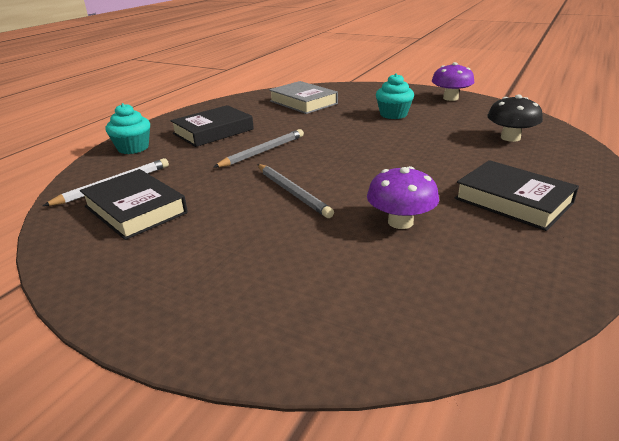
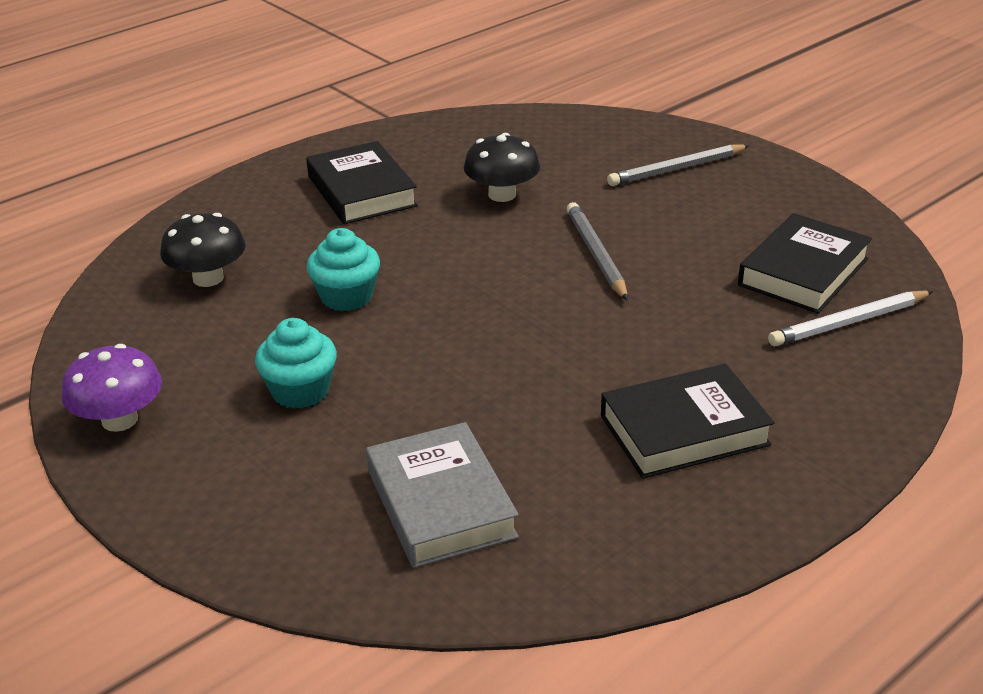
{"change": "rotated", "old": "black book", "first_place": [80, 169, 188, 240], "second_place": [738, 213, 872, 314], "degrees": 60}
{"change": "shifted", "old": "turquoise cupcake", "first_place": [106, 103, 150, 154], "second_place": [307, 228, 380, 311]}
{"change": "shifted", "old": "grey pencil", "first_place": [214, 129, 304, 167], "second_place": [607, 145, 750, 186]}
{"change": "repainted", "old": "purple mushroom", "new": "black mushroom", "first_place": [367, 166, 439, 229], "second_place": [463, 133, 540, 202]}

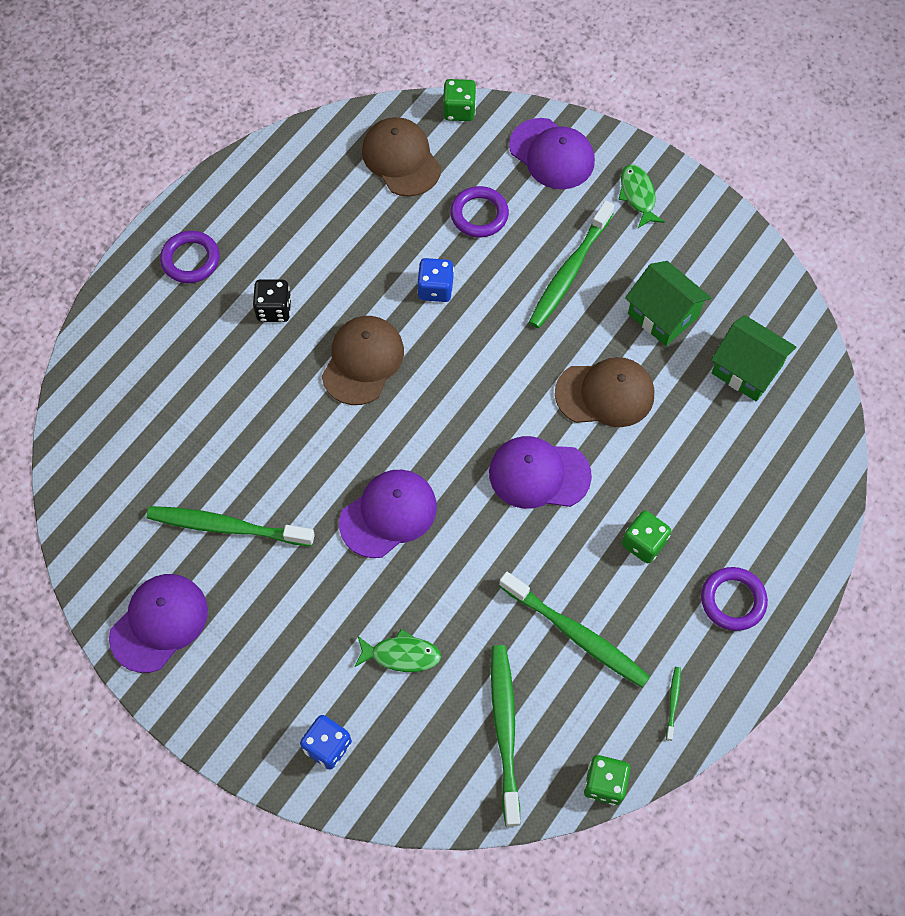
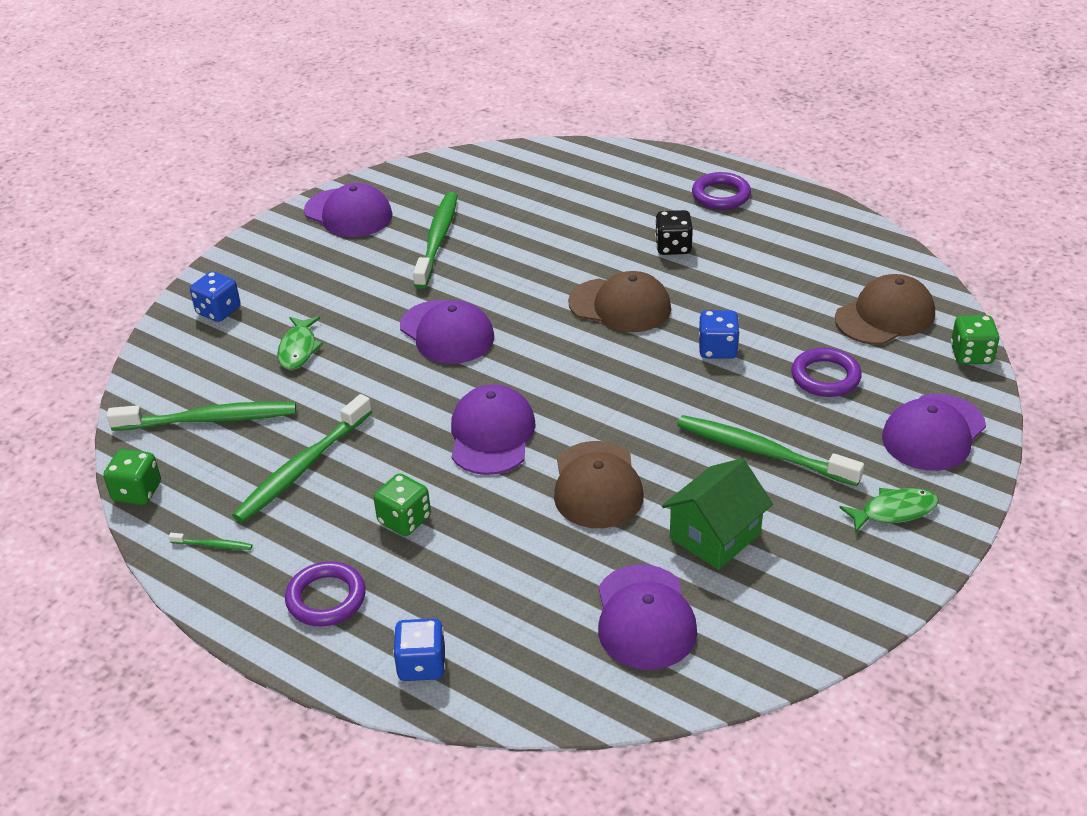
{"change": "swapped", "old": "green house", "new": "purple cap", "first_place": [711, 315, 797, 401], "second_place": [598, 565, 697, 670]}
{"change": "new", "new": "blue dice", "second_place": [393, 618, 445, 681]}

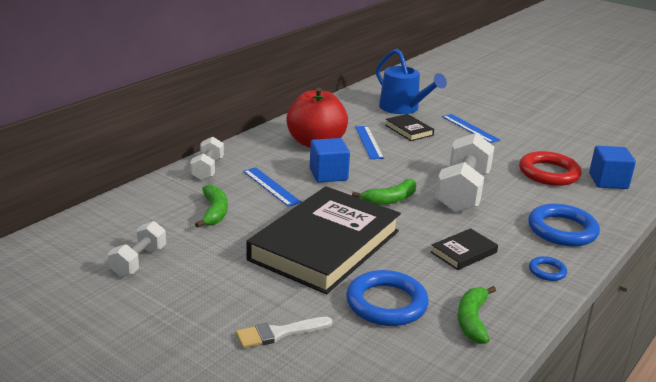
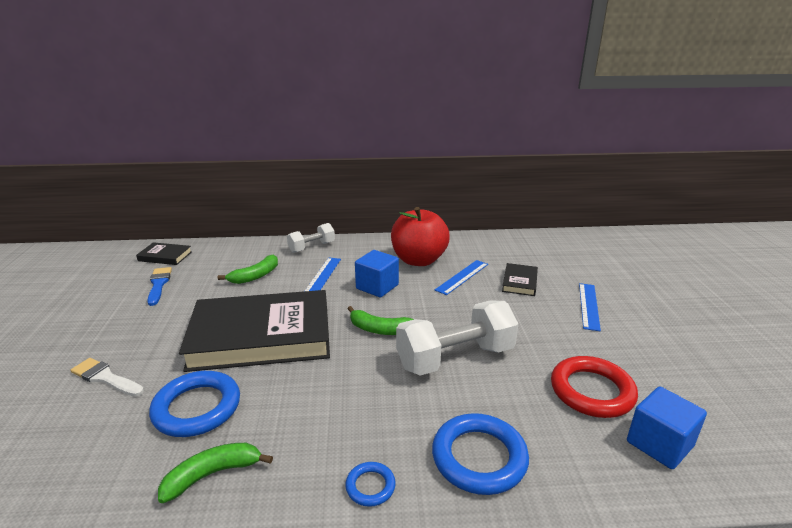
{"change": "swapped", "old": "white dumbbell", "new": "blue brush", "first_place": [108, 221, 166, 277], "second_place": [147, 267, 172, 306]}
{"change": "gone", "old": "blue watering can", "first_place": [376, 48, 447, 114]}
{"change": "shifted", "old": "black book", "first_place": [431, 228, 498, 270], "second_place": [136, 242, 192, 265]}

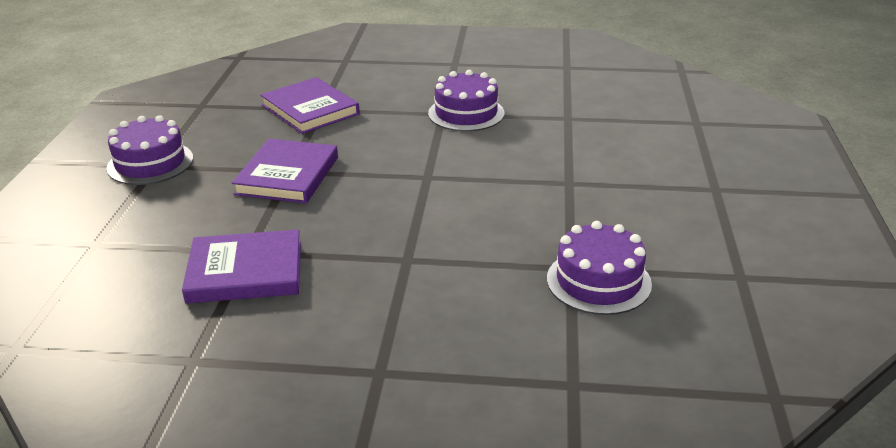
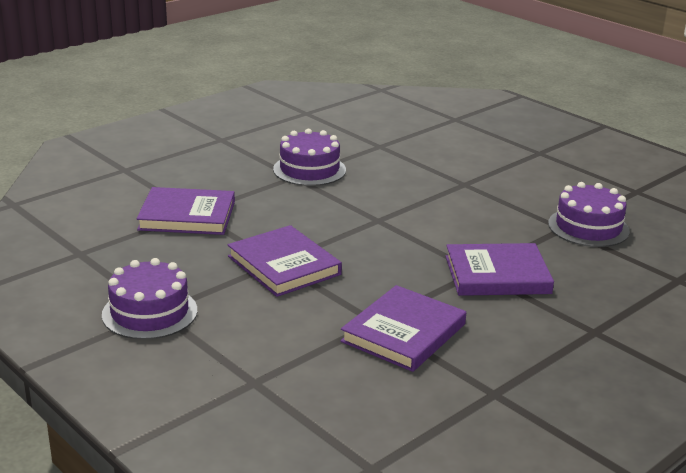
{"change": "new", "new": "purple book", "second_place": [446, 243, 554, 296]}

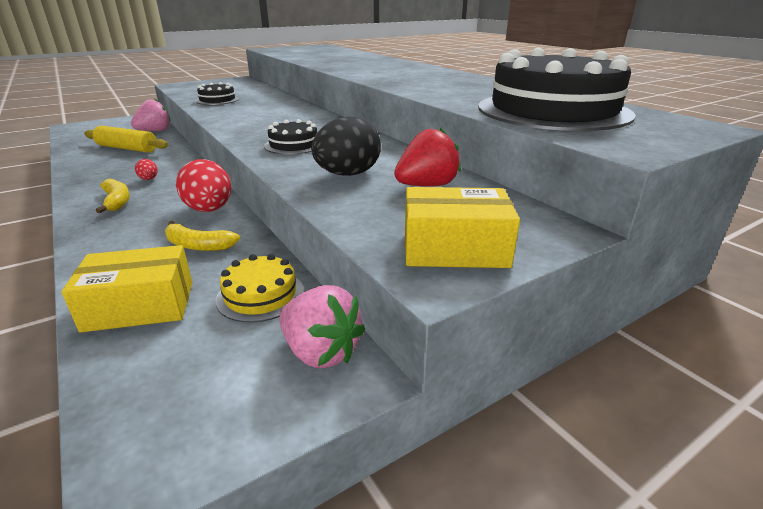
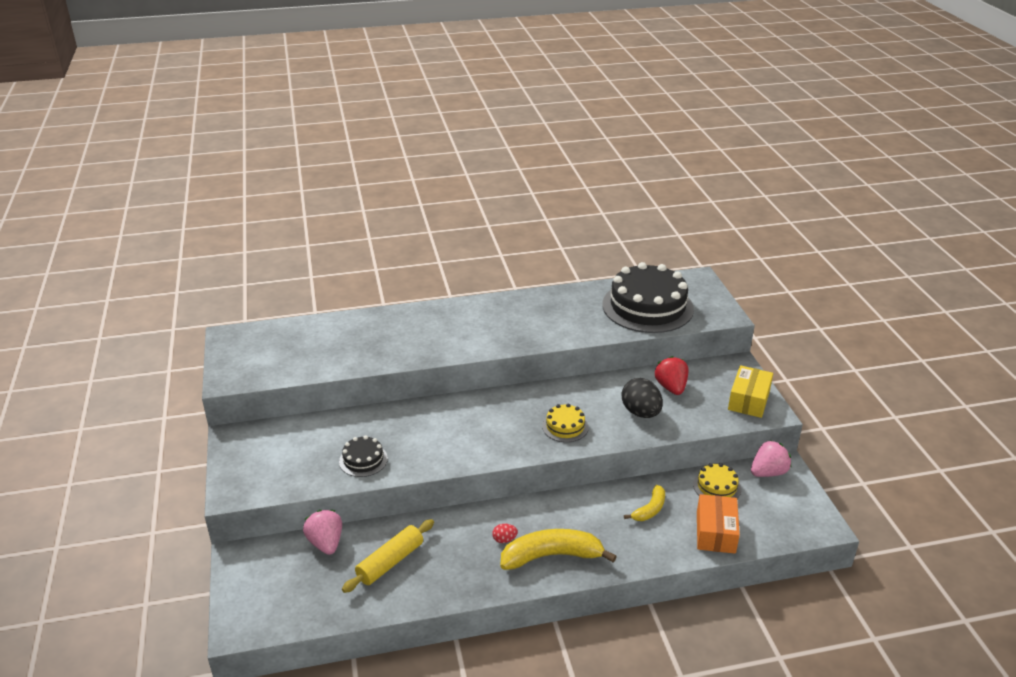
{"change": "repainted", "old": "yellow box", "new": "orange box", "first_place": [61, 245, 192, 332], "second_place": [697, 494, 740, 554]}
{"change": "scaled", "old": "yellow banana", "first_place": [96, 178, 130, 213], "second_place": [500, 529, 617, 570], "factor": 1.83}
{"change": "gone", "old": "red egg", "first_place": [176, 159, 231, 212]}
{"change": "repainted", "old": "black cake", "new": "yellow cake", "first_place": [264, 119, 317, 155], "second_place": [542, 403, 589, 442]}

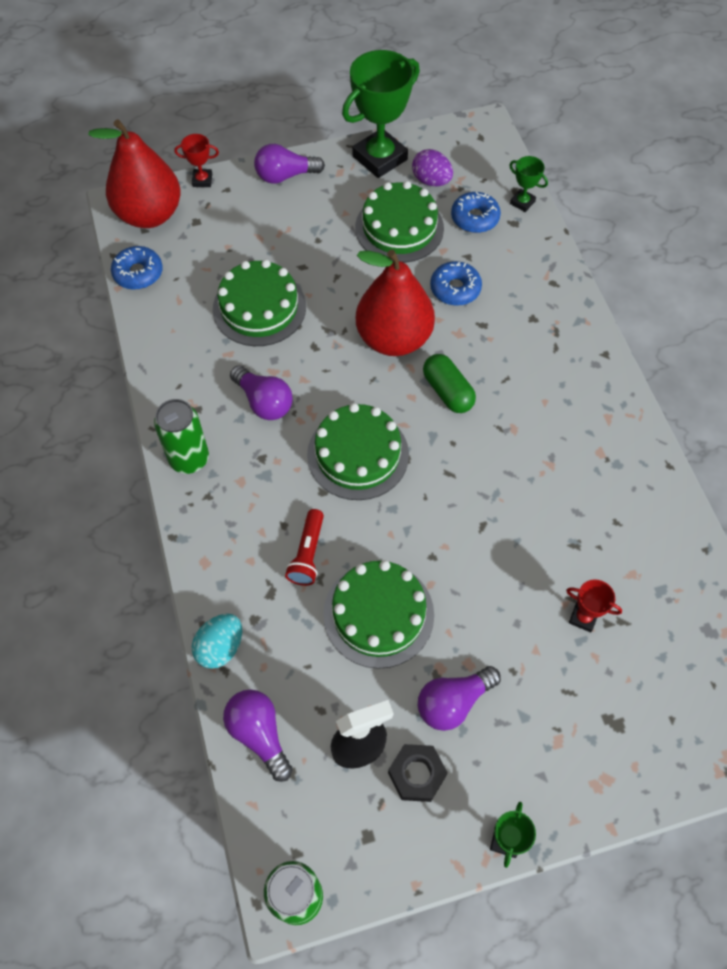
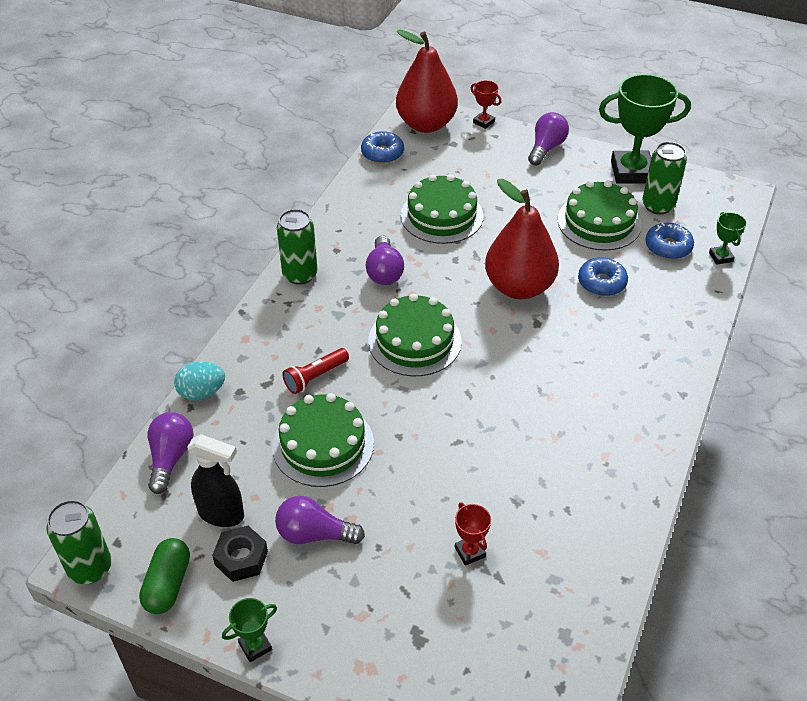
{"change": "rotated", "old": "purple light bulb", "first_place": [254, 144, 325, 184], "second_place": [528, 112, 569, 166], "degrees": 90}
{"change": "swapped", "old": "purple egg", "new": "green can", "first_place": [412, 149, 453, 186], "second_place": [642, 142, 687, 215]}
{"change": "shifted", "old": "green capsule", "first_place": [423, 354, 476, 413], "second_place": [139, 538, 190, 614]}

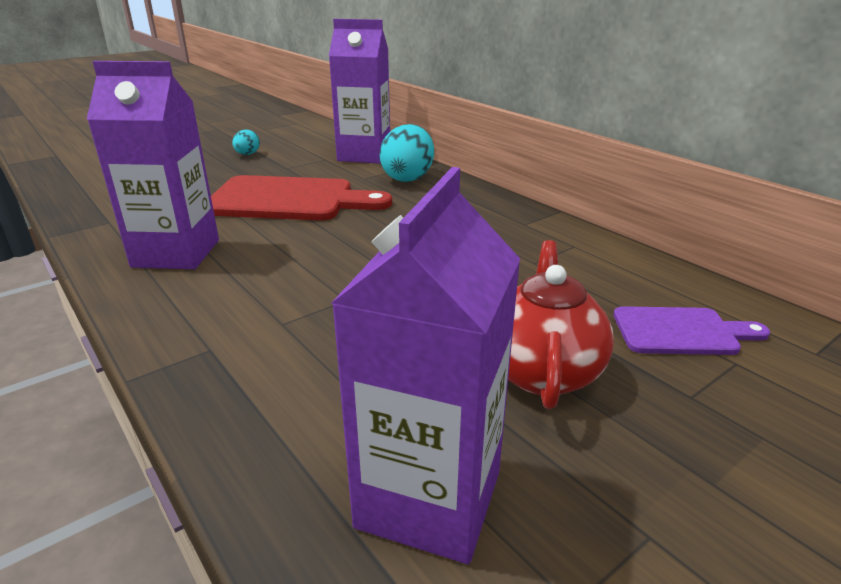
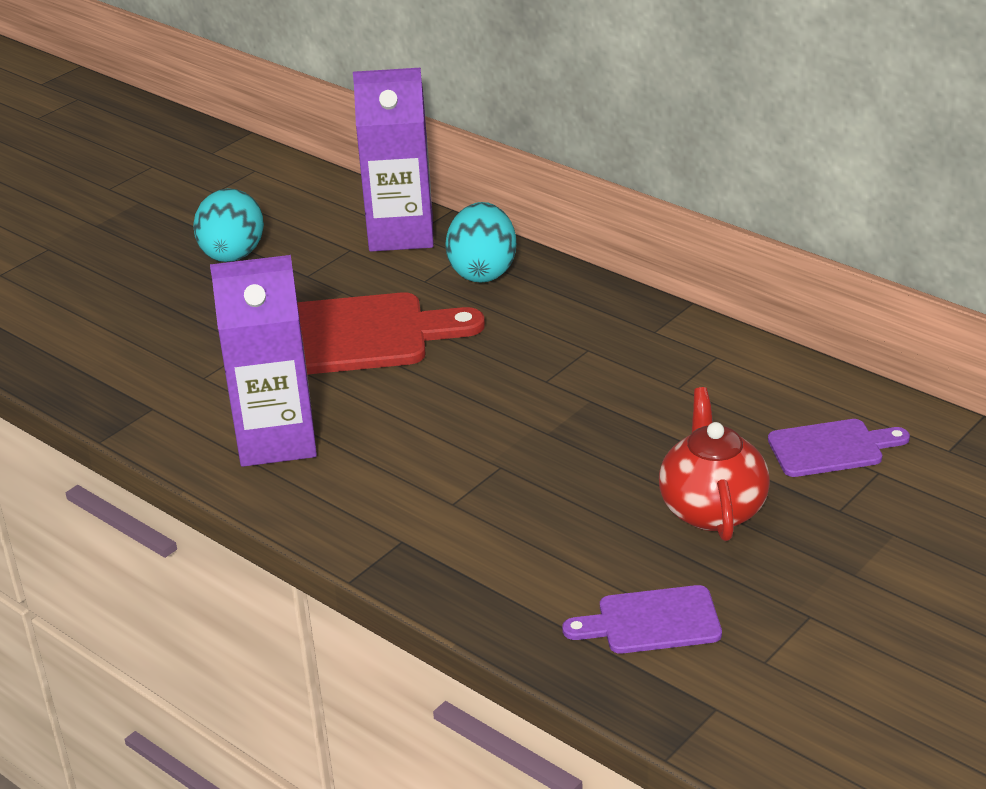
{"change": "scaled", "old": "turquoise egg", "first_place": [232, 129, 260, 155], "second_place": [194, 188, 264, 262], "factor": 1.94}
{"change": "swapped", "old": "purple carton", "new": "purple cutting board", "first_place": [332, 167, 520, 564], "second_place": [562, 585, 722, 654]}

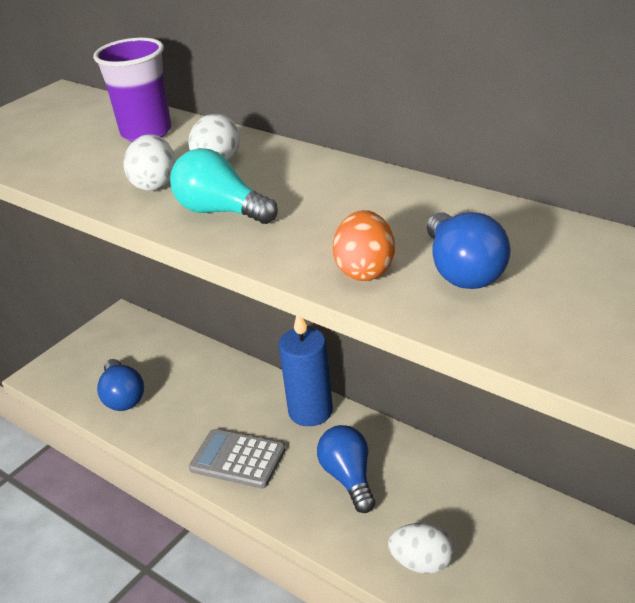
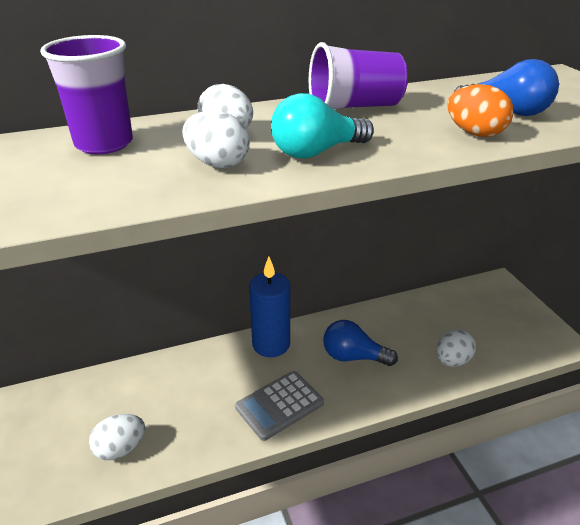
{"change": "swapped", "old": "blue light bulb", "new": "white egg", "first_place": [97, 359, 144, 411], "second_place": [89, 414, 145, 460]}
{"change": "new", "new": "purple cup", "second_place": [309, 42, 408, 109]}

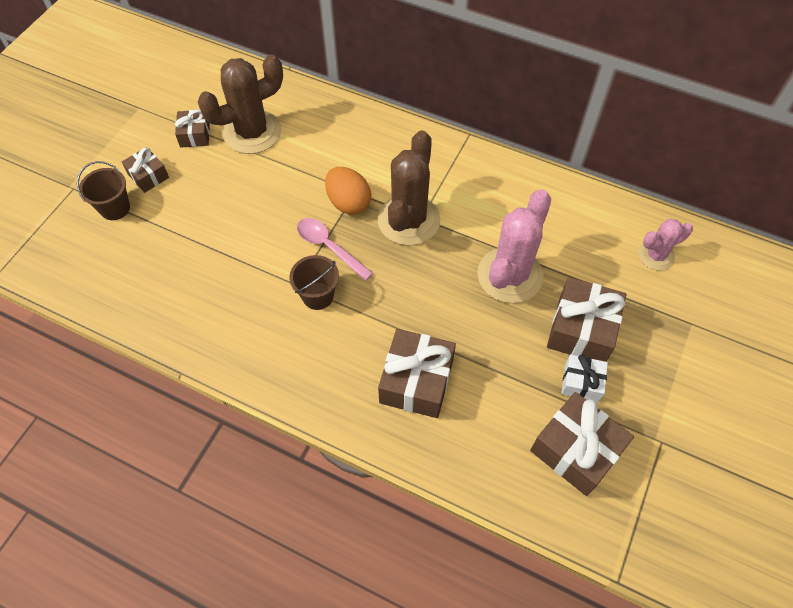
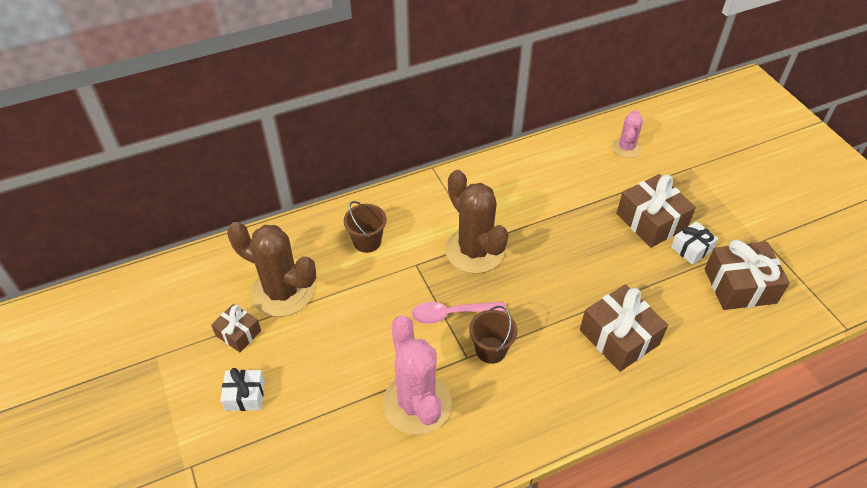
{"change": "shifted", "old": "brown bucket", "first_place": [77, 161, 130, 220], "second_place": [344, 201, 387, 253]}
{"change": "repainted", "old": "brown gift", "new": "white gift", "first_place": [122, 147, 169, 193], "second_place": [220, 368, 265, 411]}
{"change": "rotated", "old": "brown cactus", "first_place": [198, 54, 283, 154], "second_place": [227, 222, 316, 317], "degrees": -75}
{"change": "gone", "old": "orange egg", "first_place": [325, 167, 371, 215]}
{"change": "shifted", "old": "pink cactus", "first_place": [477, 189, 551, 303], "second_place": [383, 315, 452, 435]}

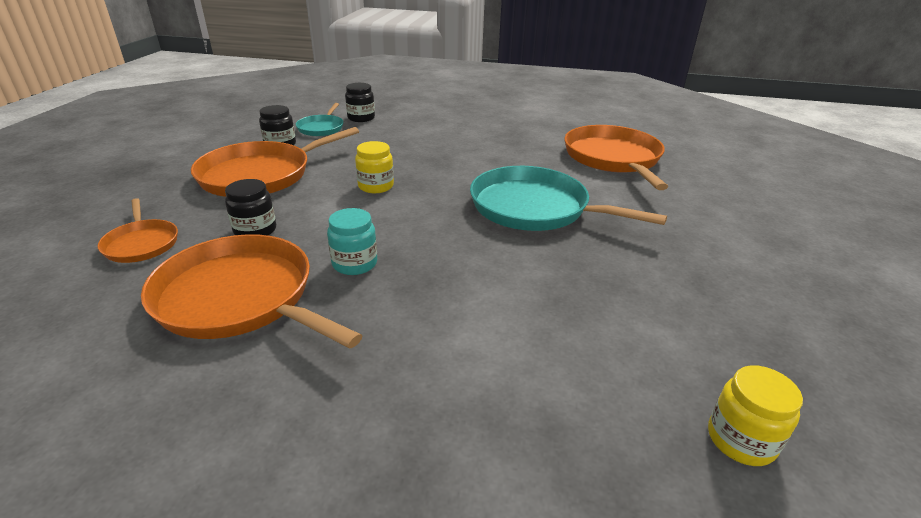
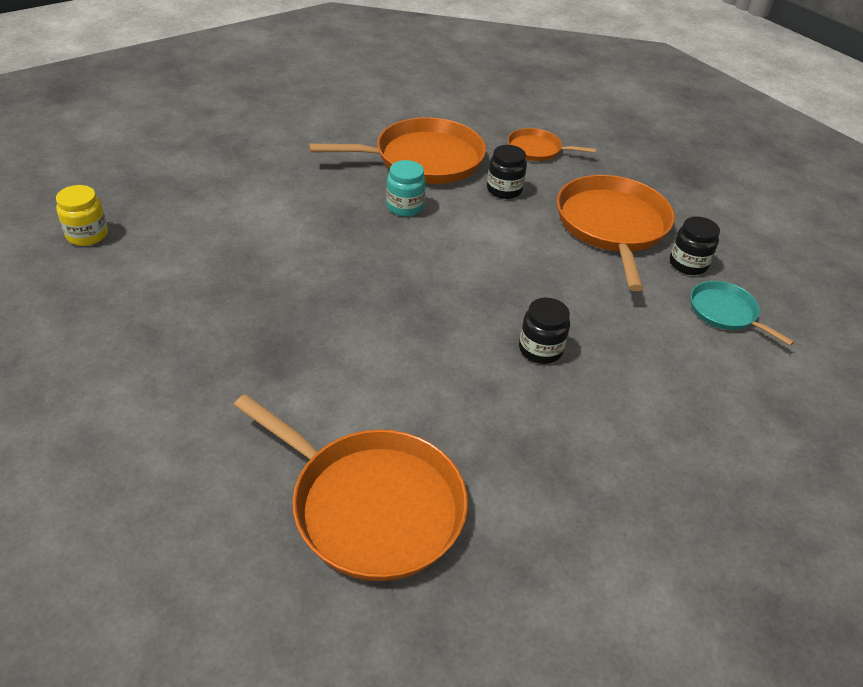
{"change": "shifted", "old": "black jar", "first_place": [345, 83, 375, 122], "second_place": [519, 298, 570, 364]}
{"change": "gone", "old": "yellow jar", "first_place": [355, 141, 394, 193]}
{"change": "gone", "old": "turquoise pan", "first_place": [470, 166, 667, 231]}

